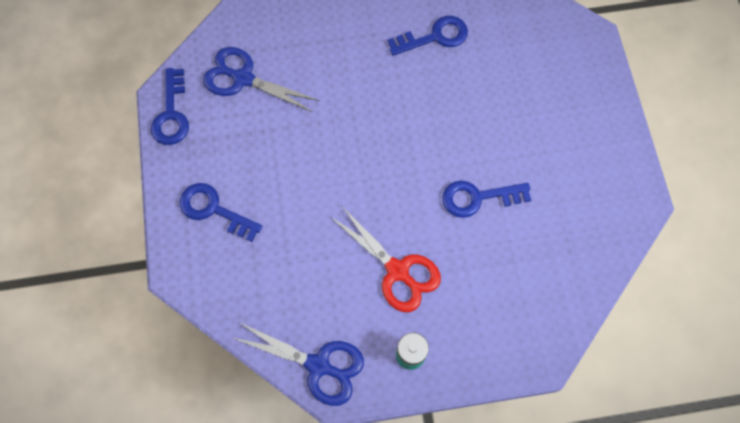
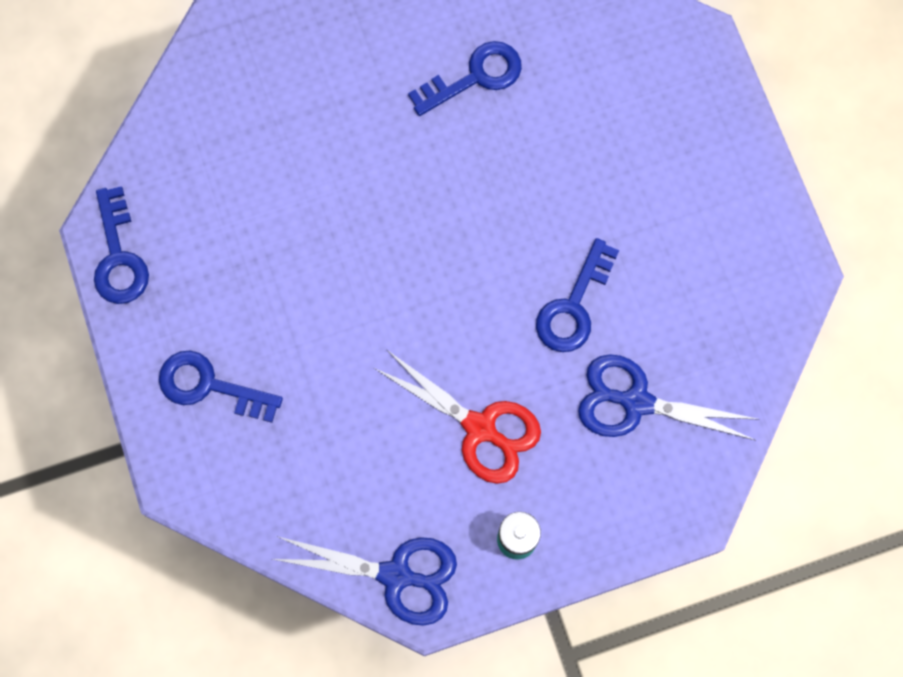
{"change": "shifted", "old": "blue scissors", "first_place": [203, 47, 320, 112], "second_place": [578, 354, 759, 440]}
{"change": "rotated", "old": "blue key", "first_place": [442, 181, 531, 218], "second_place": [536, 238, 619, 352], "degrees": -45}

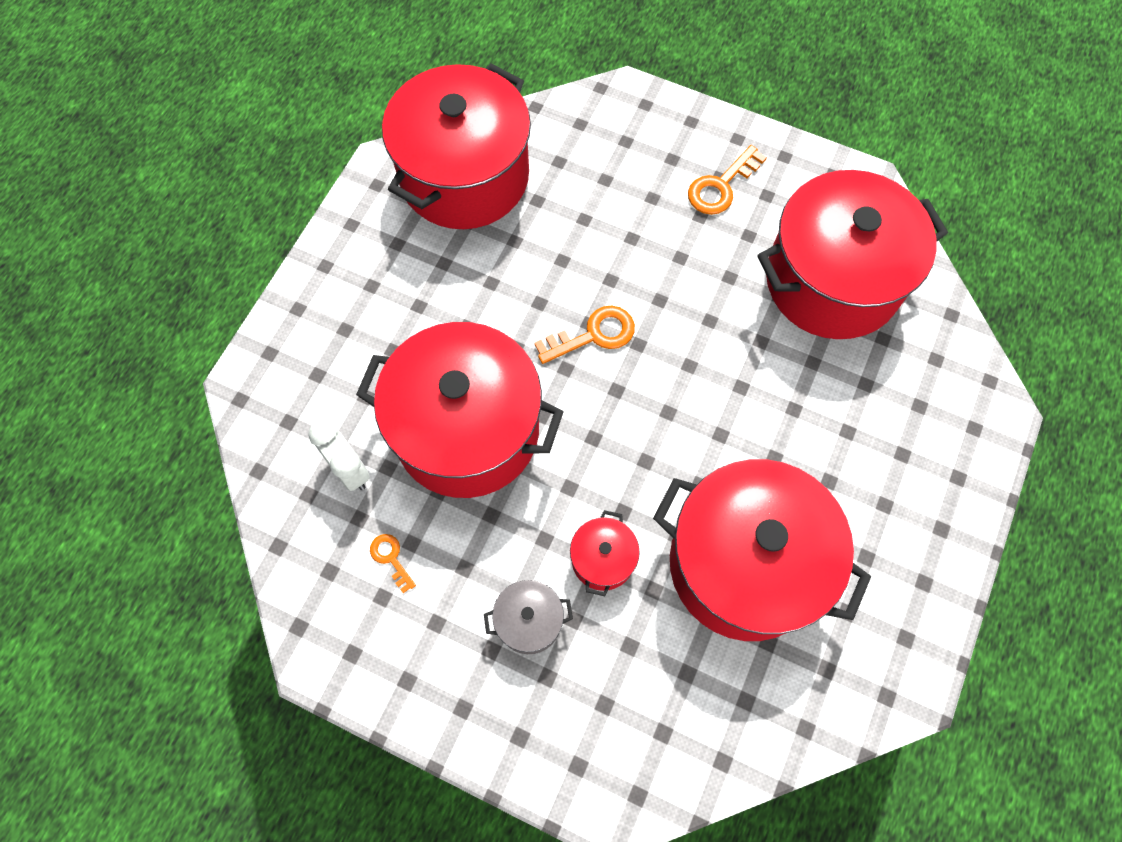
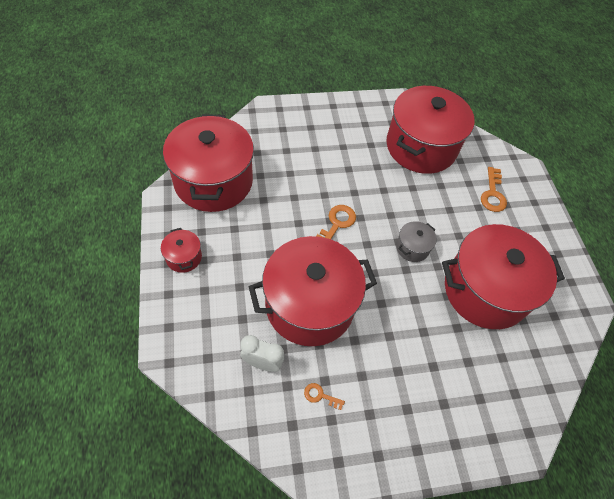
{"change": "shifted", "old": "grey pot", "first_place": [484, 580, 573, 654], "second_place": [396, 221, 436, 262]}
{"change": "shifted", "old": "red pot", "first_place": [570, 510, 640, 596], "second_place": [161, 228, 202, 273]}
{"change": "shifted", "old": "orange key", "first_place": [688, 145, 767, 215], "second_place": [481, 167, 507, 212]}

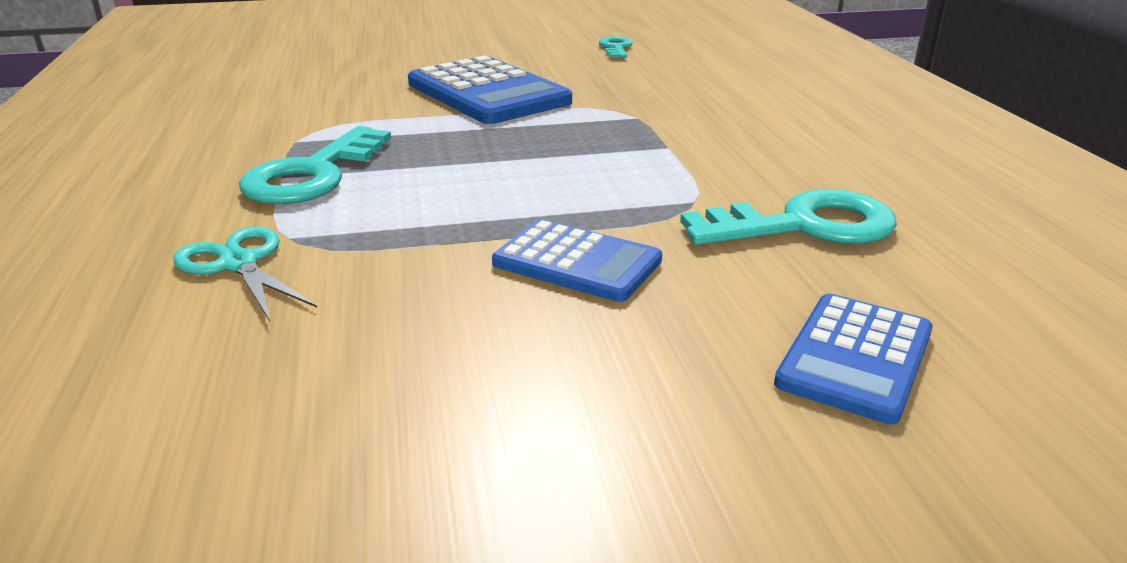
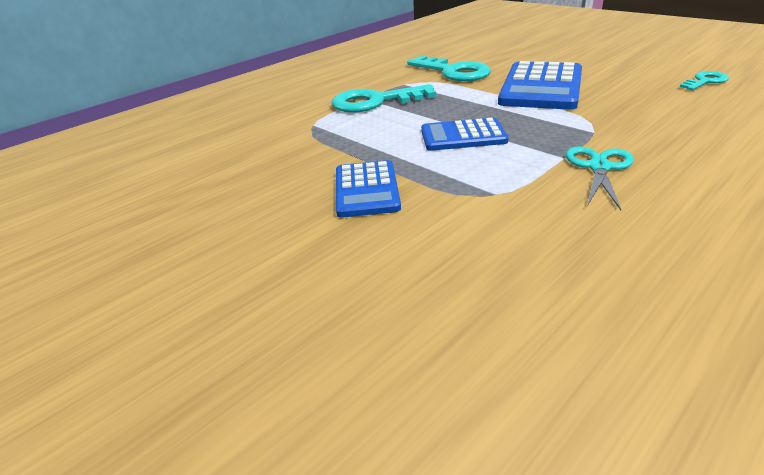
{"change": "shifted", "old": "turquoise scissors", "first_place": [173, 227, 317, 321], "second_place": [566, 146, 634, 210]}
{"change": "shifted", "old": "turquoise key", "first_place": [680, 189, 897, 245], "second_place": [407, 56, 491, 81]}
{"change": "shifted", "old": "blue calculator", "first_place": [774, 294, 933, 424], "second_place": [421, 117, 509, 151]}

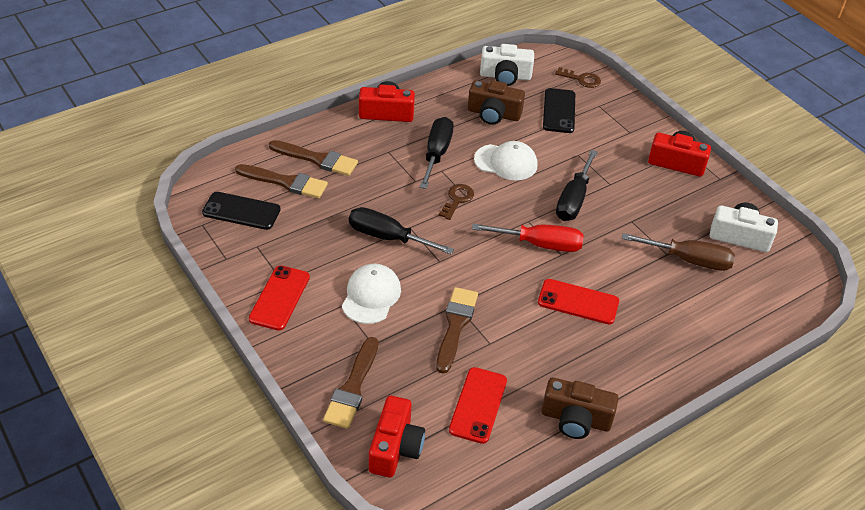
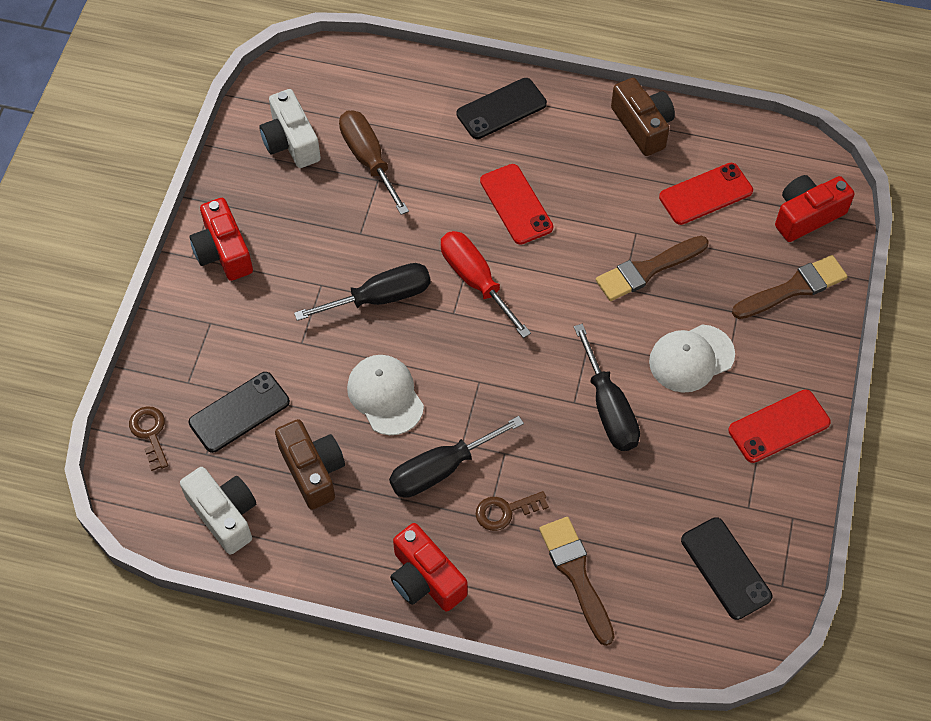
{"change": "gone", "old": "brown brush", "first_place": [235, 164, 328, 198]}
{"change": "shifted", "old": "brown key", "first_place": [439, 184, 474, 220], "second_place": [476, 491, 549, 531]}
{"change": "new", "new": "black phone", "second_place": [457, 78, 547, 139]}

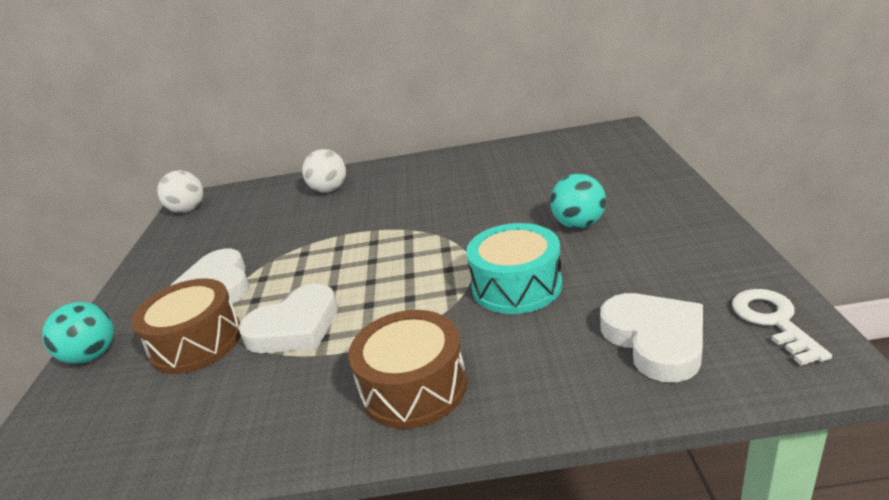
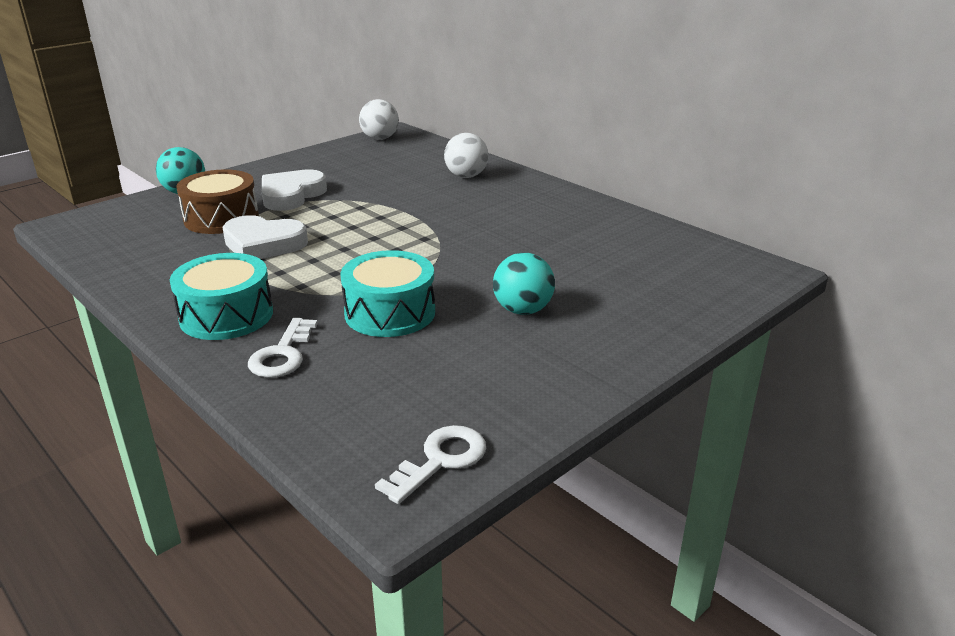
{"change": "repainted", "old": "brown drum", "new": "turquoise drum", "first_place": [348, 310, 467, 429], "second_place": [170, 253, 273, 340]}
{"change": "gone", "old": "white heart", "first_place": [600, 293, 703, 382]}
{"change": "new", "new": "white key", "second_place": [248, 318, 318, 378]}

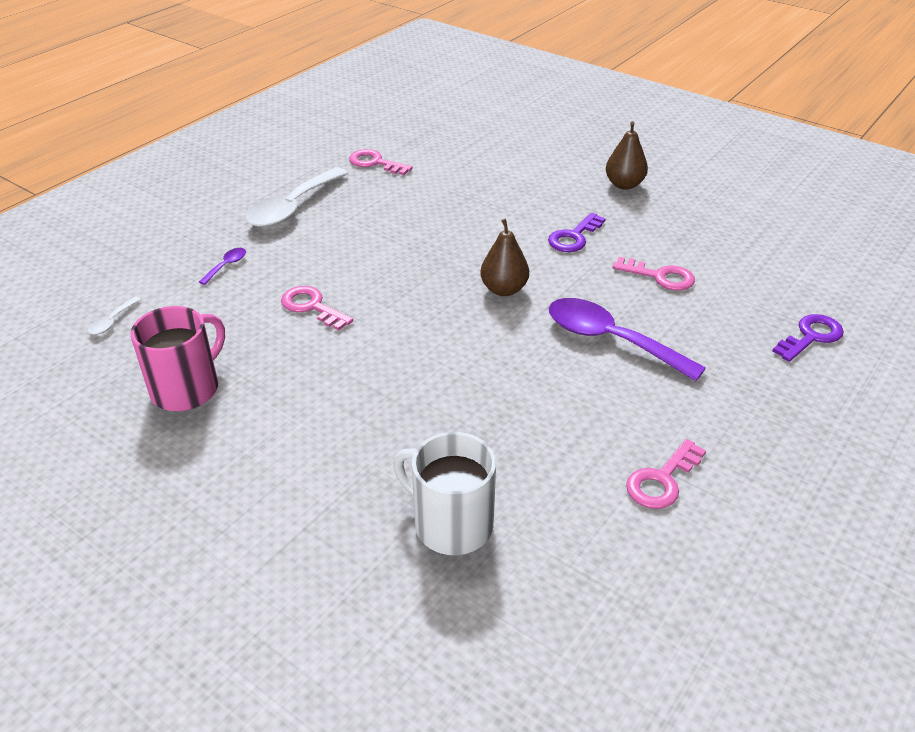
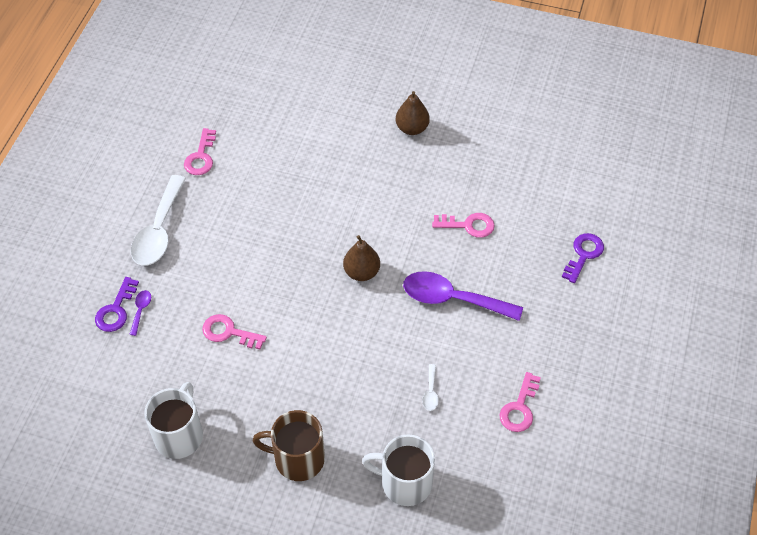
{"change": "shifted", "old": "white spoon", "first_place": [88, 297, 141, 335], "second_place": [422, 364, 439, 411]}
{"change": "repainted", "old": "pink mug", "new": "white mug", "first_place": [130, 306, 225, 411], "second_place": [144, 382, 203, 459]}
{"change": "rotated", "old": "pink key", "first_place": [349, 149, 413, 175], "second_place": [184, 128, 216, 175], "degrees": -90}
{"change": "shifted", "old": "purple key", "first_place": [548, 213, 606, 252], "second_place": [95, 277, 139, 332]}
{"change": "new", "new": "brown mug", "second_place": [253, 410, 325, 481]}

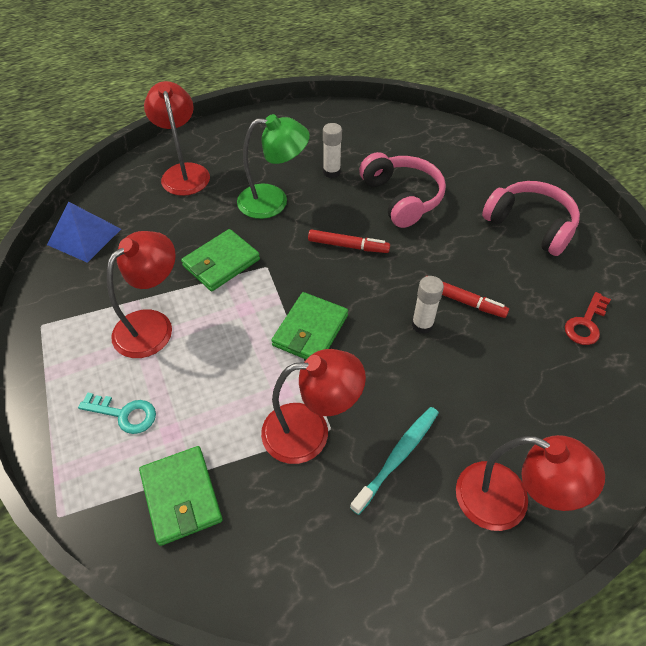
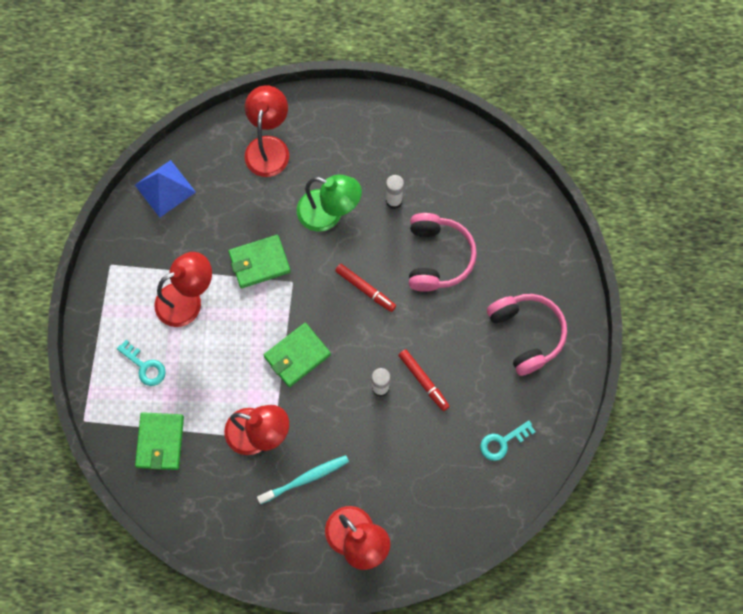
{"change": "repainted", "old": "red key", "new": "turquoise key", "first_place": [565, 292, 611, 345], "second_place": [480, 420, 535, 461]}

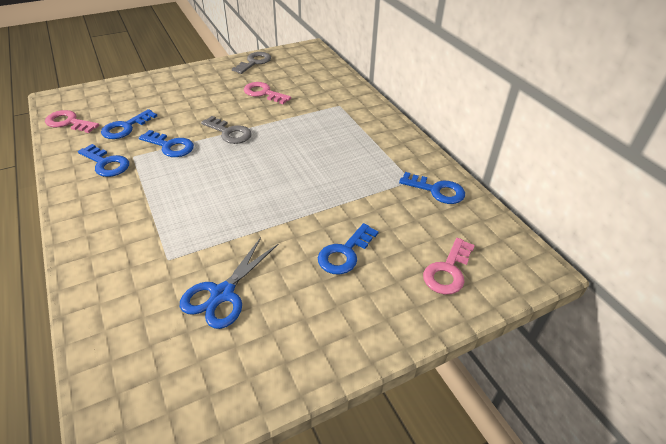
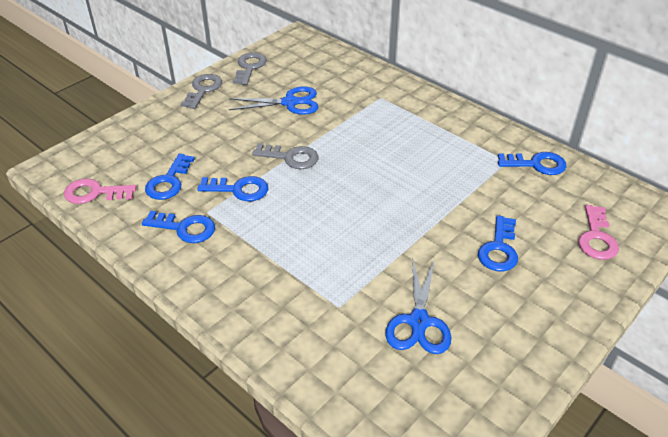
{"change": "swapped", "old": "pink key", "new": "blue scissors", "first_place": [244, 82, 291, 104], "second_place": [229, 86, 319, 115]}
{"change": "new", "new": "grey key", "second_place": [181, 74, 222, 109]}

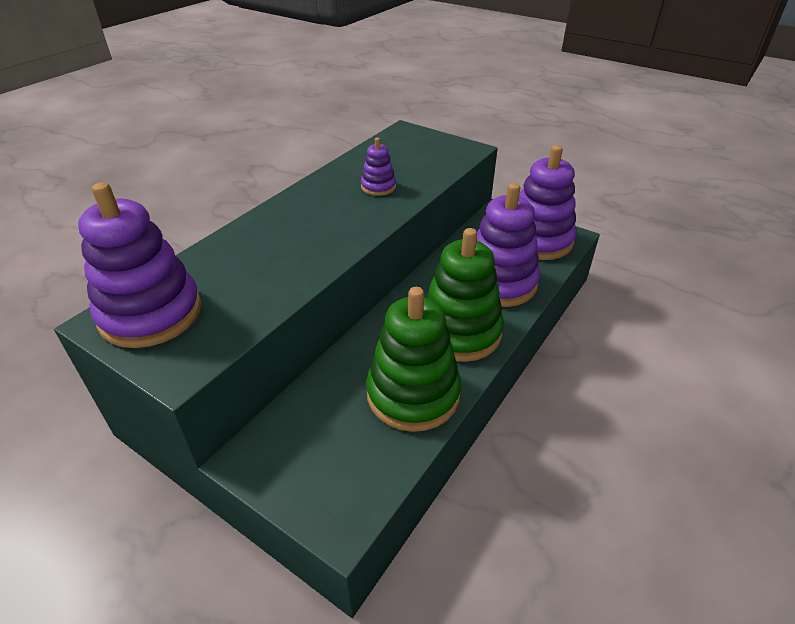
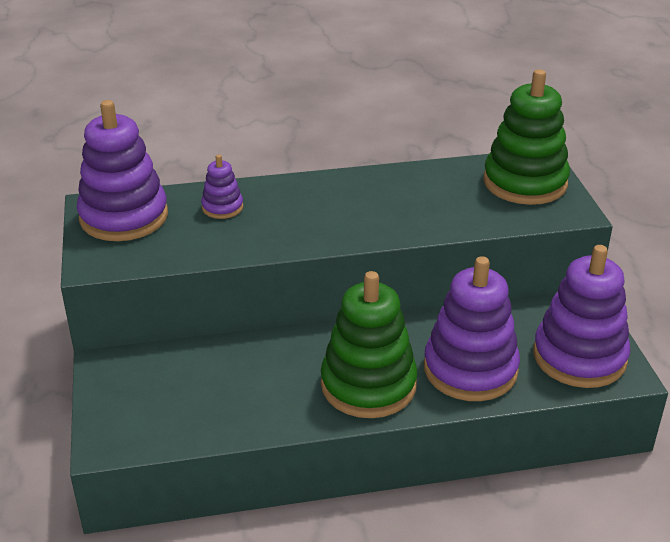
{"change": "shifted", "old": "purple stacking toy", "first_place": [361, 138, 396, 196], "second_place": [201, 154, 243, 219]}
{"change": "shifted", "old": "green stacking toy", "first_place": [366, 287, 461, 432], "second_place": [483, 69, 570, 205]}

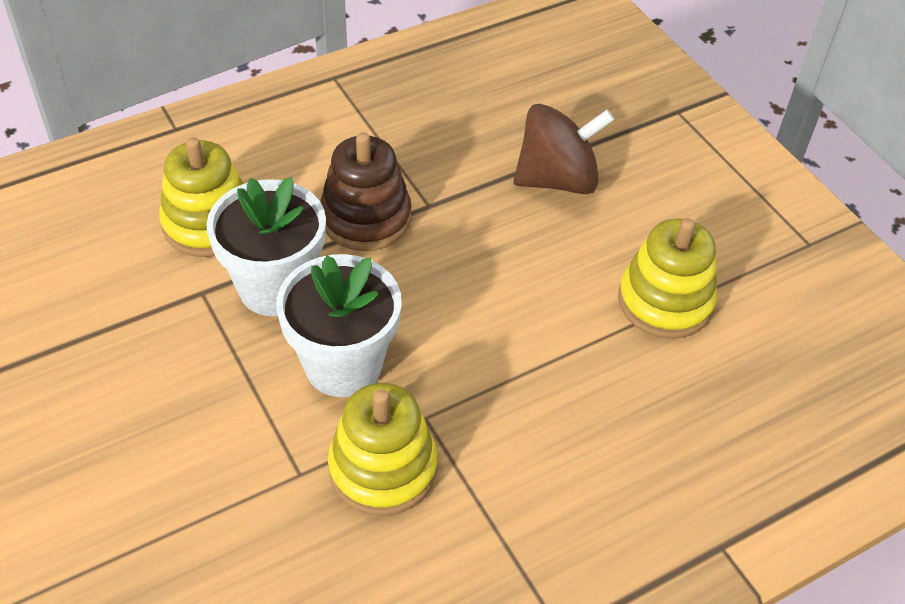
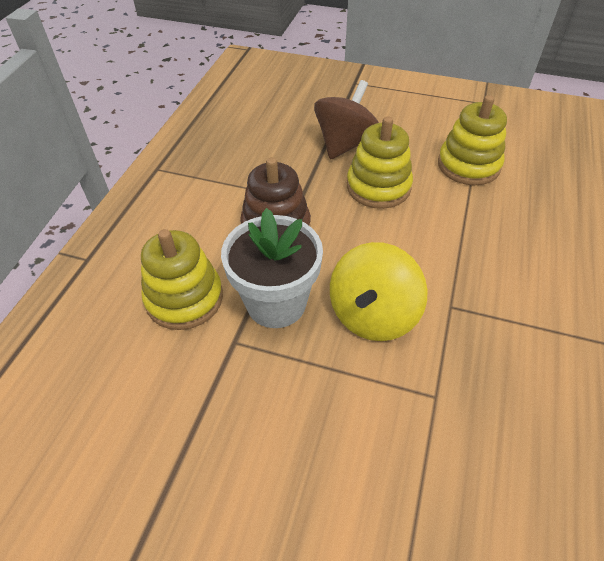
{"change": "swapped", "old": "white flower pot", "new": "yellow spinning top", "first_place": [276, 254, 402, 397], "second_place": [330, 242, 428, 341]}
{"change": "shifted", "old": "yellow stacking toy", "first_place": [328, 383, 437, 516], "second_place": [347, 116, 413, 209]}

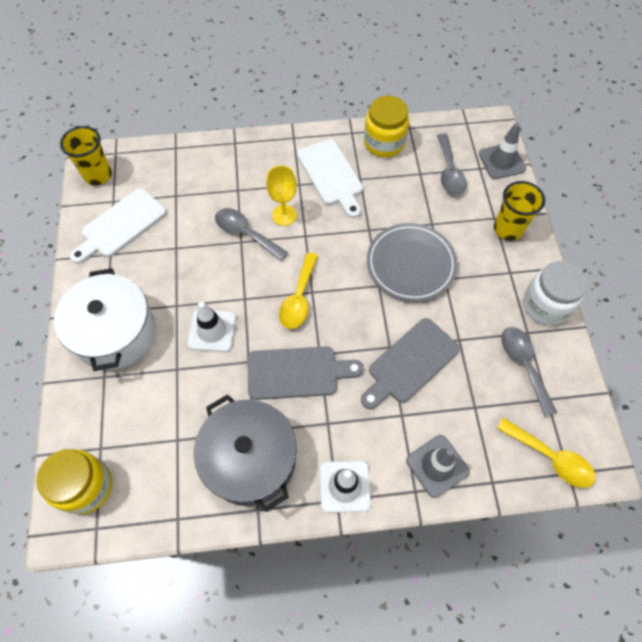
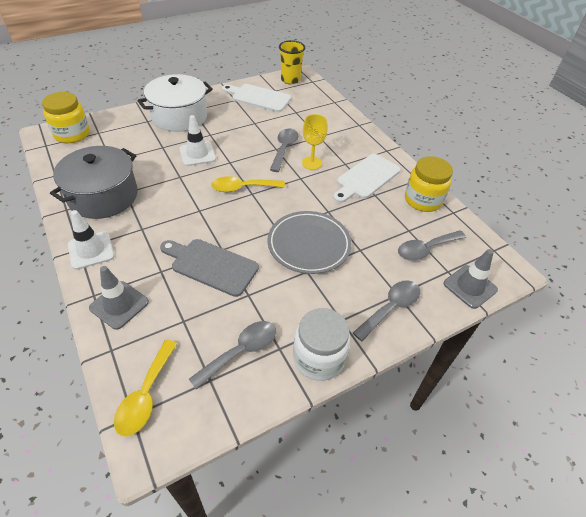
{"change": "gone", "old": "grey cutting board", "first_place": [248, 346, 364, 400]}
{"change": "swapped", "old": "yellow cup", "new": "grey spoon", "first_place": [494, 181, 545, 241], "second_place": [353, 280, 420, 341]}

